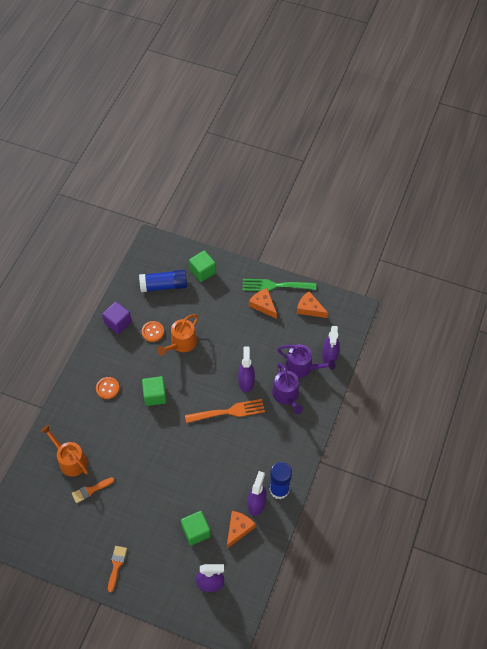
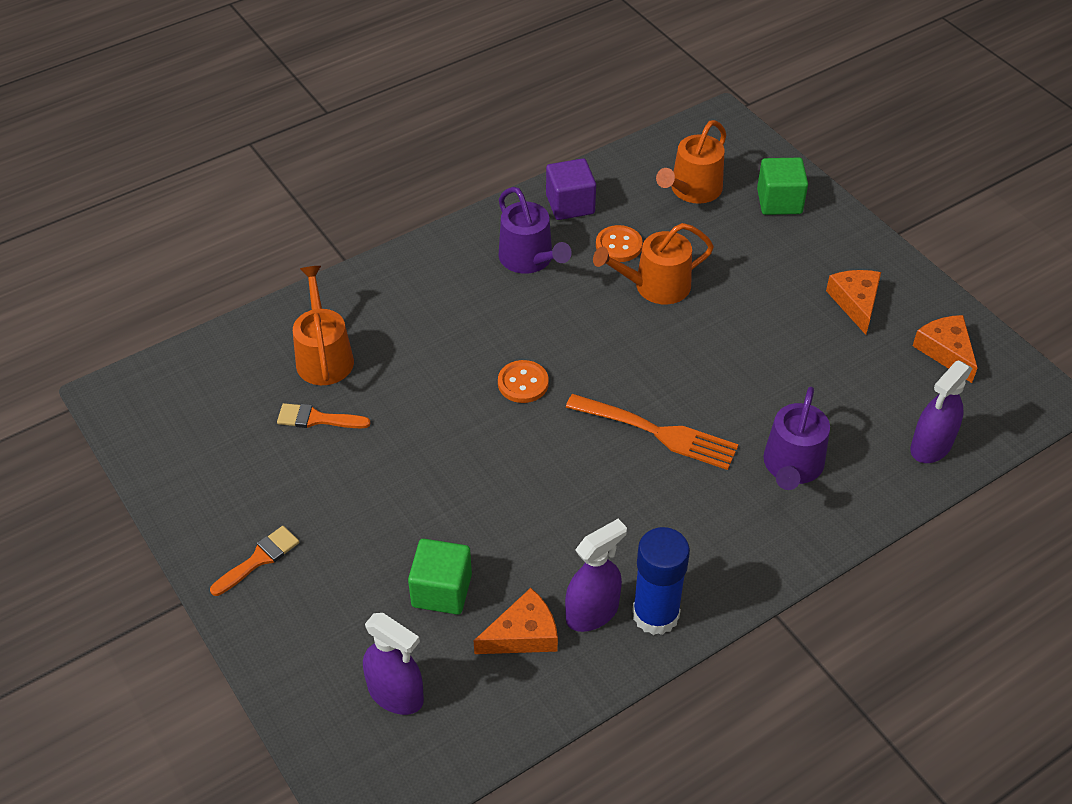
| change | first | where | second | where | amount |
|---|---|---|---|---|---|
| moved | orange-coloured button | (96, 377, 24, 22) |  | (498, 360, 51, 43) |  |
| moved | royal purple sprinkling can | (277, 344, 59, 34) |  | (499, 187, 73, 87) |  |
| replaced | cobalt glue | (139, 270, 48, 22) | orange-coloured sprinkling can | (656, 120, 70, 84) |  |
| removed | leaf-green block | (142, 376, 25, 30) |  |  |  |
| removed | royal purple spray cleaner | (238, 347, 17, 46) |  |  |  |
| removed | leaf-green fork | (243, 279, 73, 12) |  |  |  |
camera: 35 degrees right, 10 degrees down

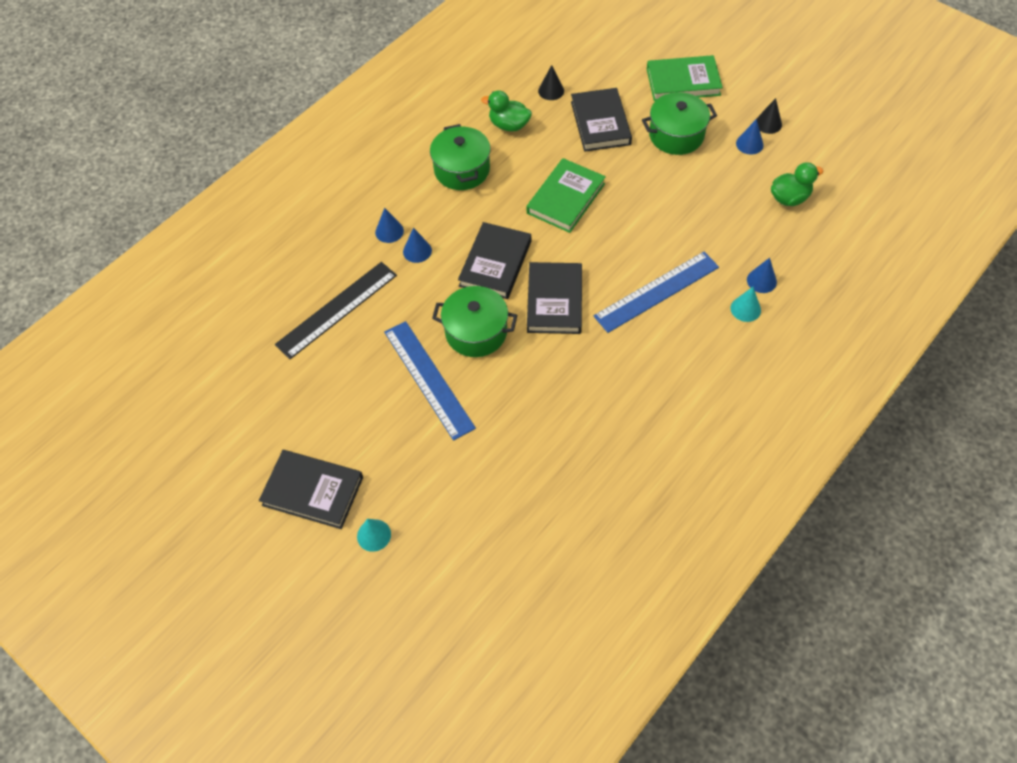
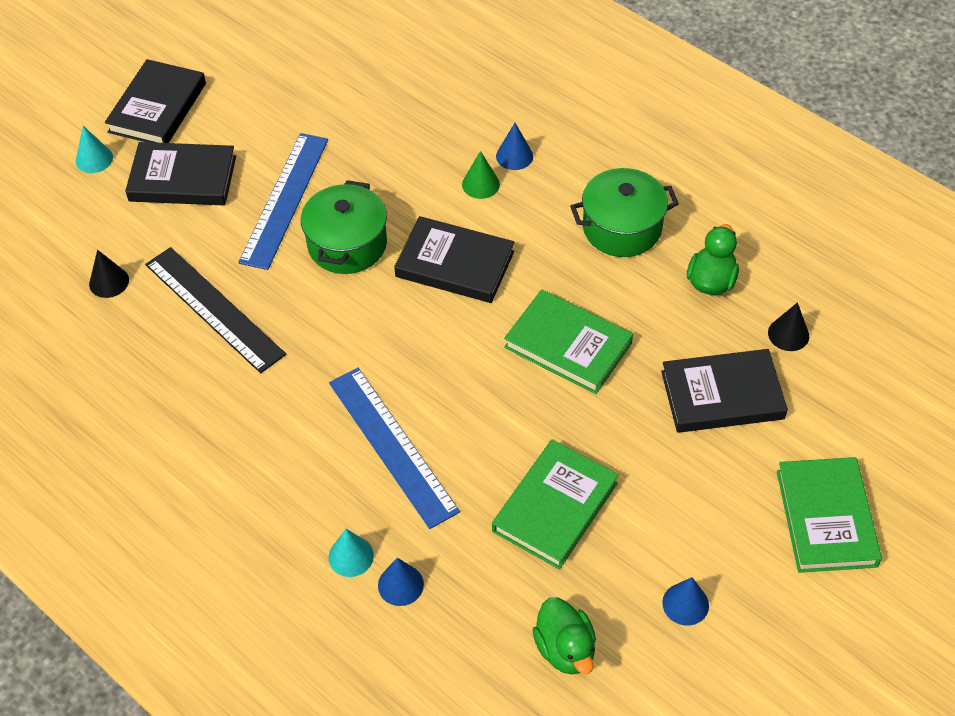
| change | first | where | second | where | amount |
|---|---|---|---|---|---|
| moved | black cone shape | (756, 98, 26, 36) |  | (89, 250, 40, 48) |  |
| moved | black hardback | (527, 262, 55, 72) |  | (125, 142, 111, 63) |  |
| moved | black straightedge | (275, 262, 122, 97) |  | (145, 247, 141, 126) |  |
| turned | cobalt straightedge | (384, 321, 92, 120) |  | (238, 133, 90, 137) | 45 degrees counterclockwise |
| recoloured | cobalt cone shape | (403, 228, 29, 35) | leaf-green cone shape | (462, 151, 38, 48) |  |
| added |  |  | leaf-green hardback | (492, 439, 127, 130) |  |
| removed | leaf-green pot | (642, 92, 75, 63) |  |  |  |
camera: 90 degrees right, 5 degrees down

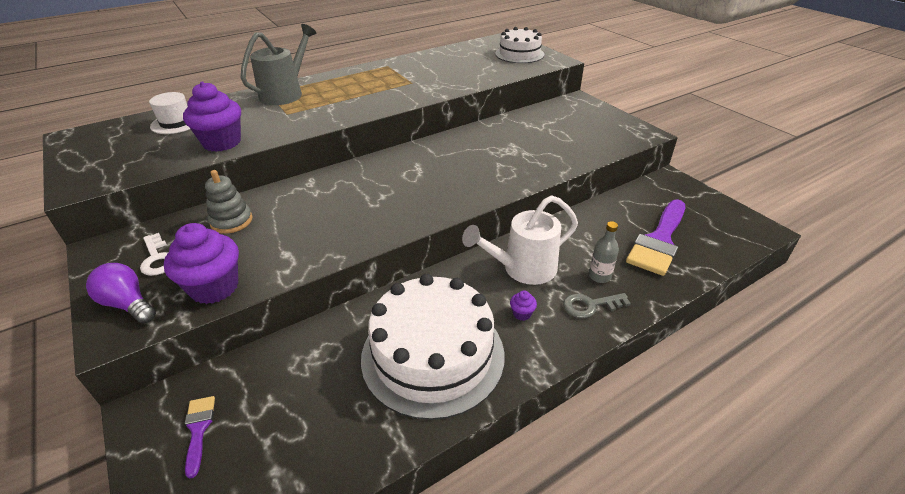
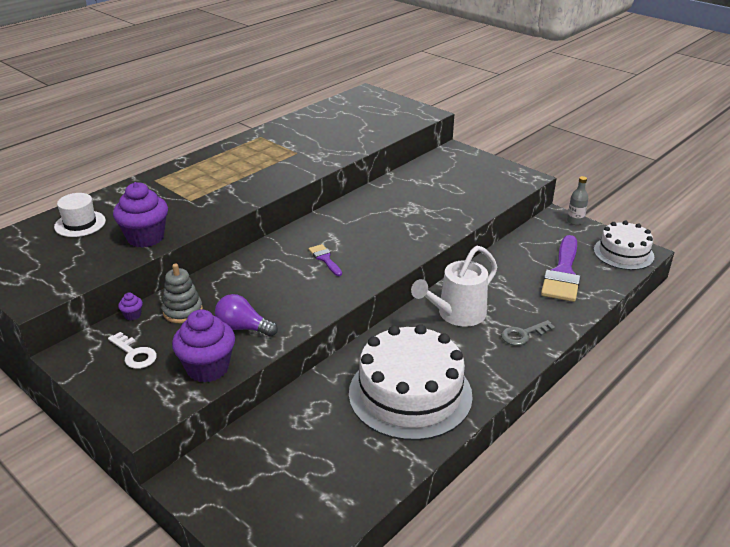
| change | first | where | second | where | amount |
|---|---|---|---|---|---|
| moved | royal purple muffin | (510, 290, 27, 31) |  | (118, 292, 25, 28) |  |
| moved | royal purple bulb | (86, 263, 70, 60) |  | (215, 294, 63, 43) |  |
| moved | royal purple brush | (185, 396, 30, 83) |  | (309, 244, 33, 32) |  |
| moved | grey bottle | (589, 221, 30, 62) |  | (567, 176, 21, 49) |  |
| moved | white gateau | (495, 27, 50, 36) |  | (594, 221, 60, 49) |  |
| removed | grey sprinkling can | (241, 24, 76, 81) |  |  |  |
camera: 15 degrees left, 5 degrees down

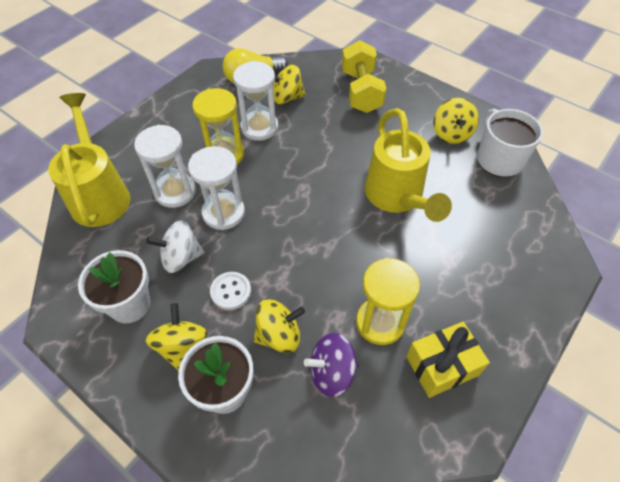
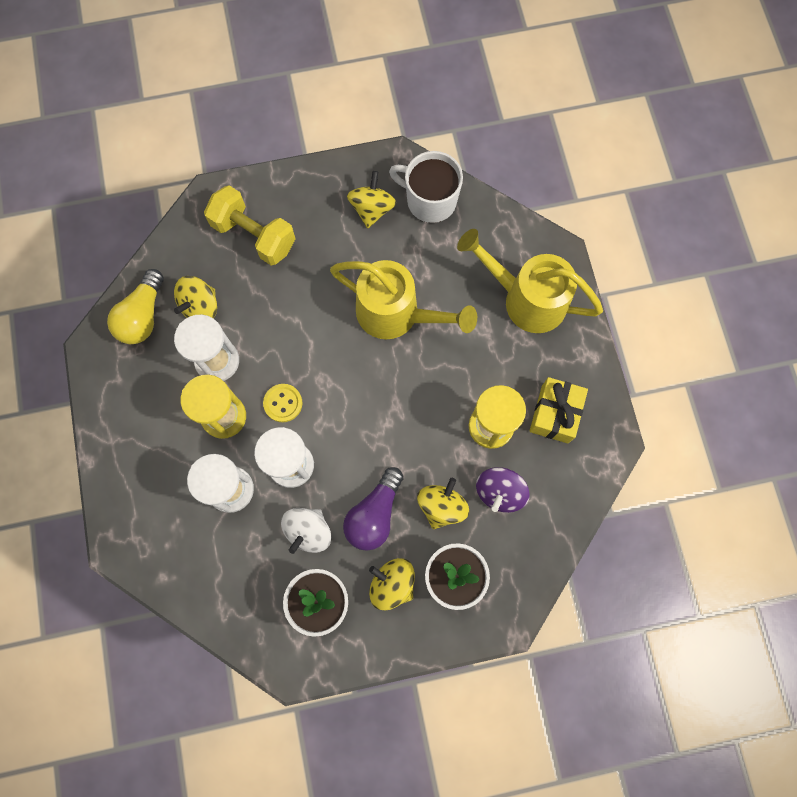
| change | first | where | second | where | amount |
|---|---|---|---|---|---|
| added |  |  | bright yellow button | (263, 384, 39, 38) |  |
| replaced | white button | (210, 272, 41, 38) | royal purple bulb | (343, 467, 61, 84) |  |
| turned | bright yellow spinning top | (434, 98, 45, 46) |  | (347, 171, 49, 57) | 120 degrees counterclockwise |
| moved | bright yellow sprinkling can | (48, 93, 82, 134) |  | (457, 229, 146, 104) |  |
camera: 50 degrees left, 20 degrees up

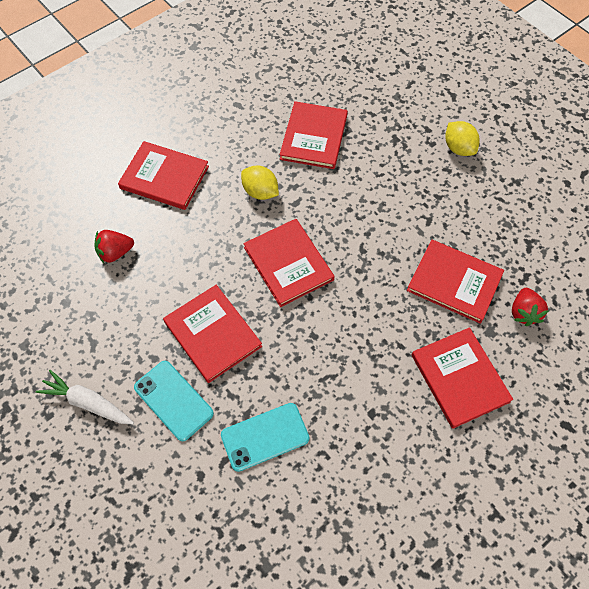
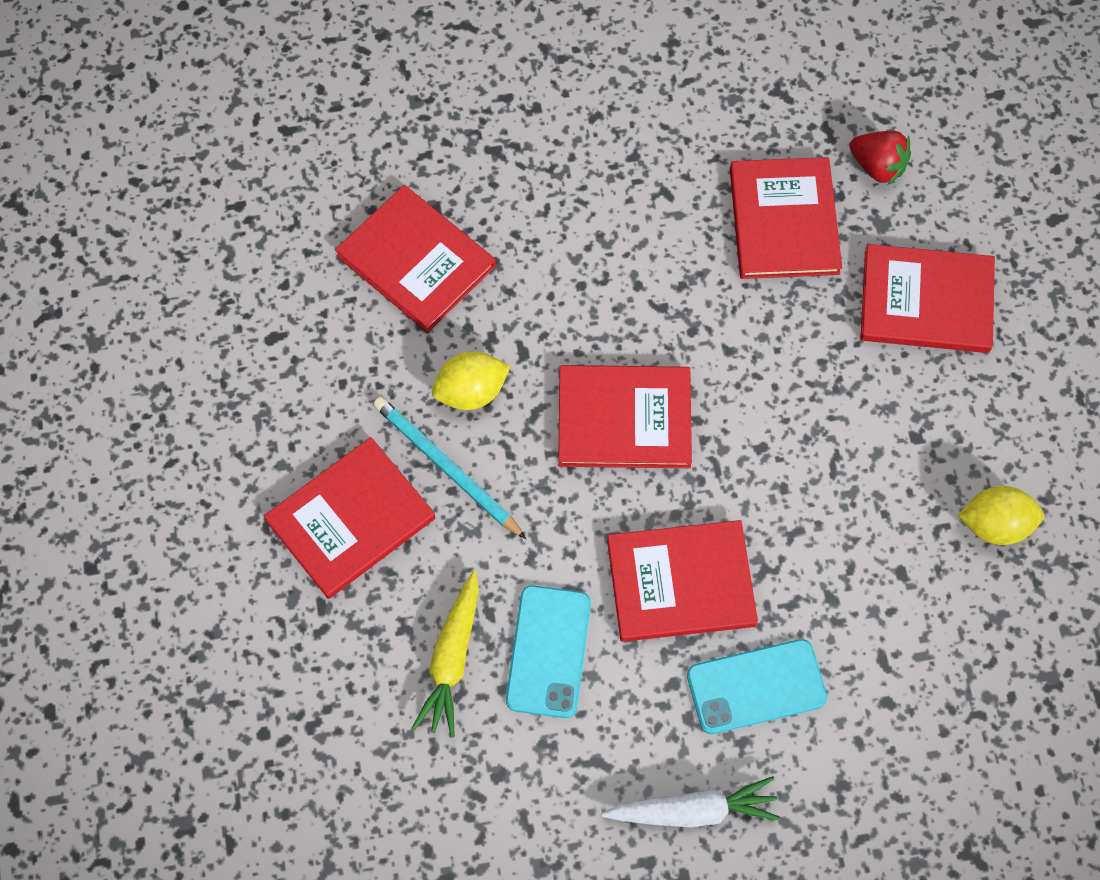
| change | first | where | second | where | amount |
|---|---|---|---|---|---|
| added |  |  | teal wooden pencil | (373, 397, 153, 142) |  |
| replaced | red strawberry | (94, 230, 40, 33) | bright yellow root vegetable | (412, 571, 67, 167) |  |
| moved | teal phone | (221, 403, 88, 69) |  | (506, 585, 85, 133) |  |
| turned | white root vegetable | (36, 370, 98, 54) |  | (602, 776, 179, 51) | 150 degrees counterclockwise |
| turned | red hardback | (407, 240, 97, 84) |  | (730, 157, 112, 122) | 60 degrees counterclockwise |
| moved | bright yellow toy lemon | (445, 121, 35, 35) |  | (958, 486, 86, 59) |  |
camera: 60 degrees left, 5 degrees up

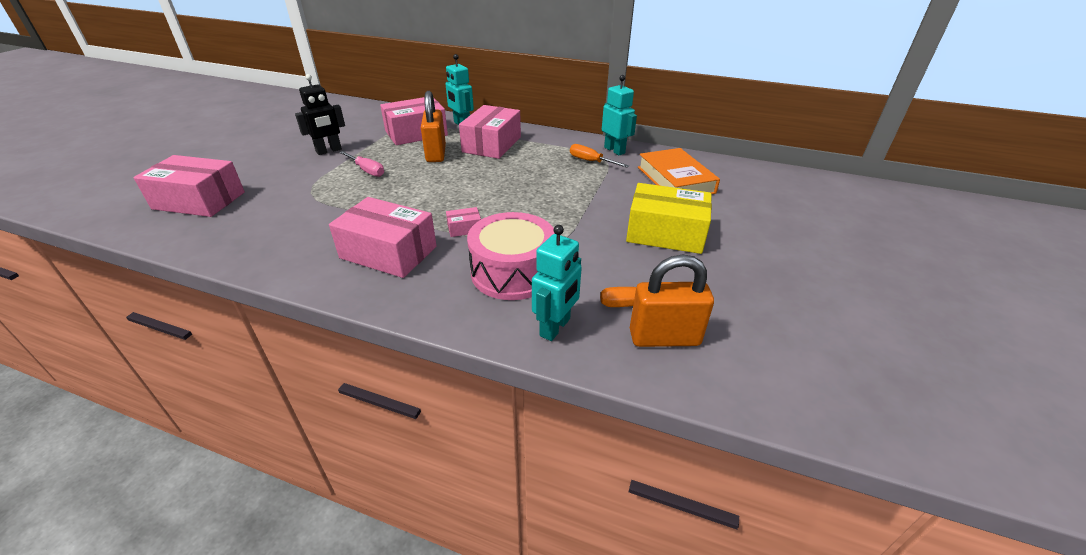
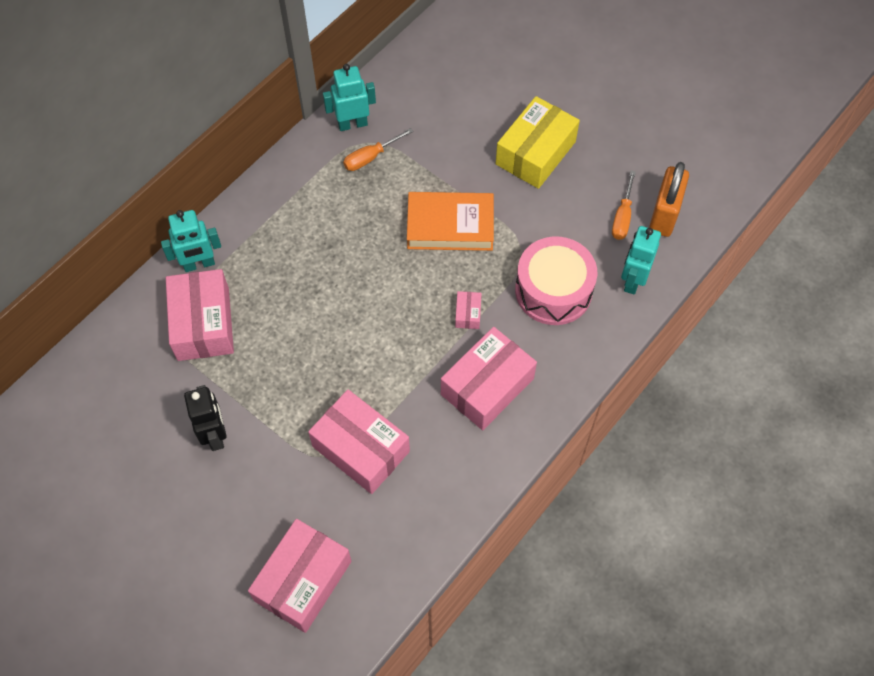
| change | first | where | second | where | amount |
|---|---|---|---|---|---|
| moved | pink parcel | (459, 105, 62, 54) |  | (308, 390, 102, 104) |  |
| moved | orange-coloured hardback | (638, 148, 82, 46) |  | (407, 192, 87, 59) |  |
| turned | teal toy robot | (532, 225, 50, 116) |  | (621, 226, 40, 69) | 120 degrees counterclockwise |
| removed | pink flat screwdriver | (339, 151, 45, 26) |  |  |  |
| removed | orange-coloured lock | (421, 91, 25, 71) |  |  |  |
camera: 70 degrees left, 25 degrees up

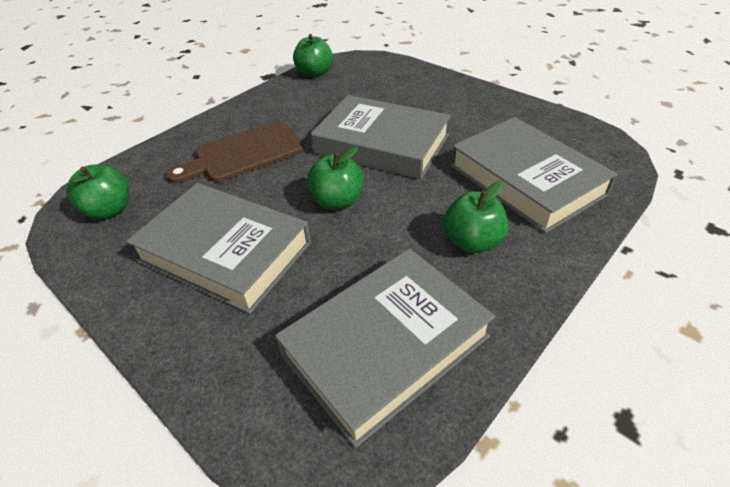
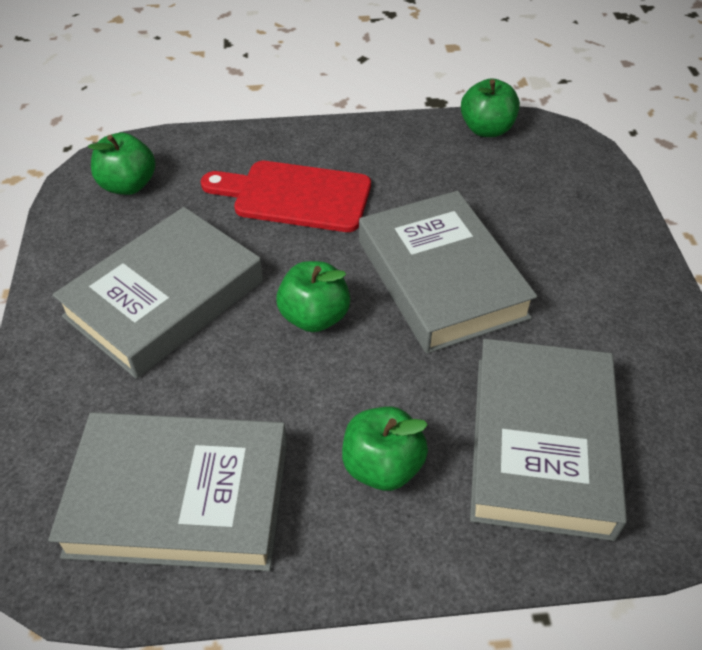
| change | first | where | second | where | amount |
|---|---|---|---|---|---|
| turned | grey hardback | (126, 183, 185, 131) |  | (53, 207, 210, 172) | 60 degrees clockwise |
| recoloured | dark brown cutting board | (166, 121, 138, 62) | red cutting board | (201, 161, 170, 71) |  |
camera: 40 degrees right, 5 degrees up

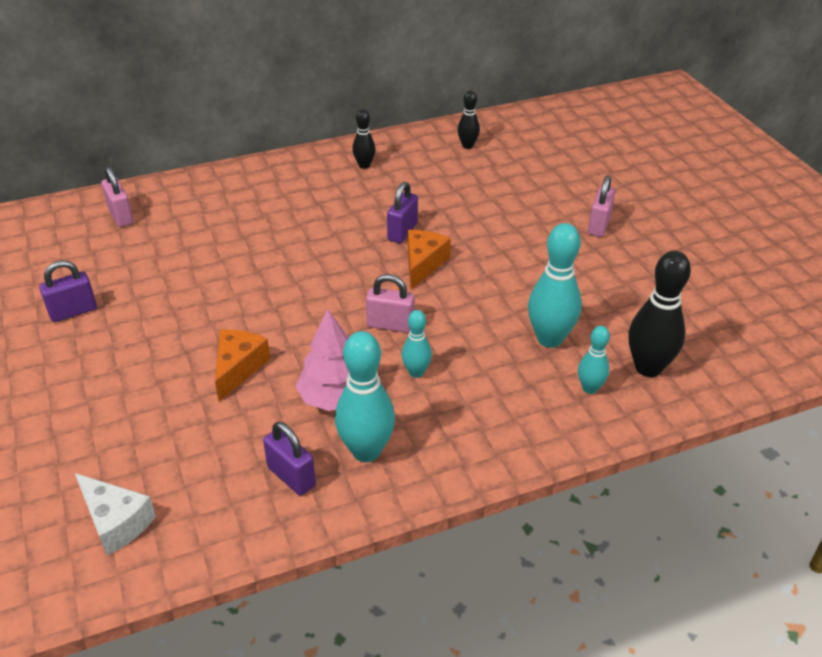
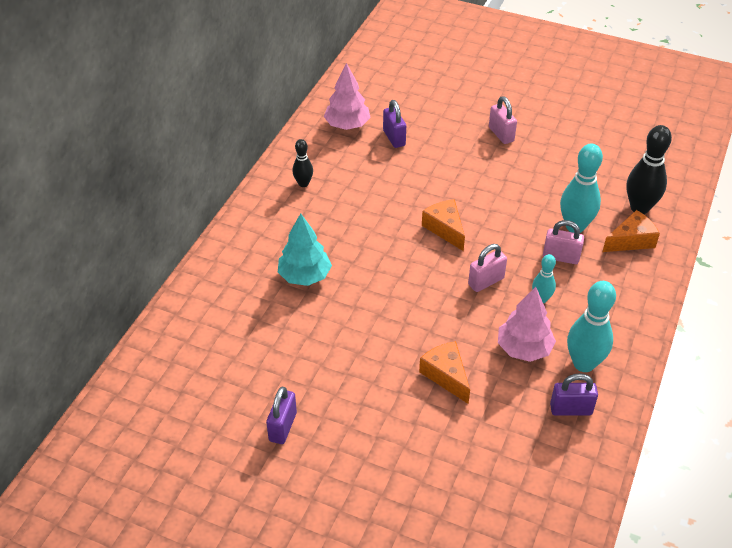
| change | first | where | second | where | amount |
|---|---|---|---|---|---|
| added |  |  | teal tree | (278, 213, 54, 73) |  |
| replaced | black bowling pin | (458, 91, 22, 58) | pink tree | (324, 63, 47, 67) |  |
| moved | royal purple lock | (387, 182, 31, 61) |  | (383, 100, 23, 48) |  |
| moved | pink lock | (101, 166, 33, 61) |  | (543, 220, 41, 44) |  |
| replaced | teal bowling pin | (578, 326, 32, 68) | orange-coloured piece of cheese | (603, 210, 57, 42) |  |
| removed | white piece of cheese | (75, 473, 81, 82) |  |  |  |
camera: 45 degrees left, 5 degrees up

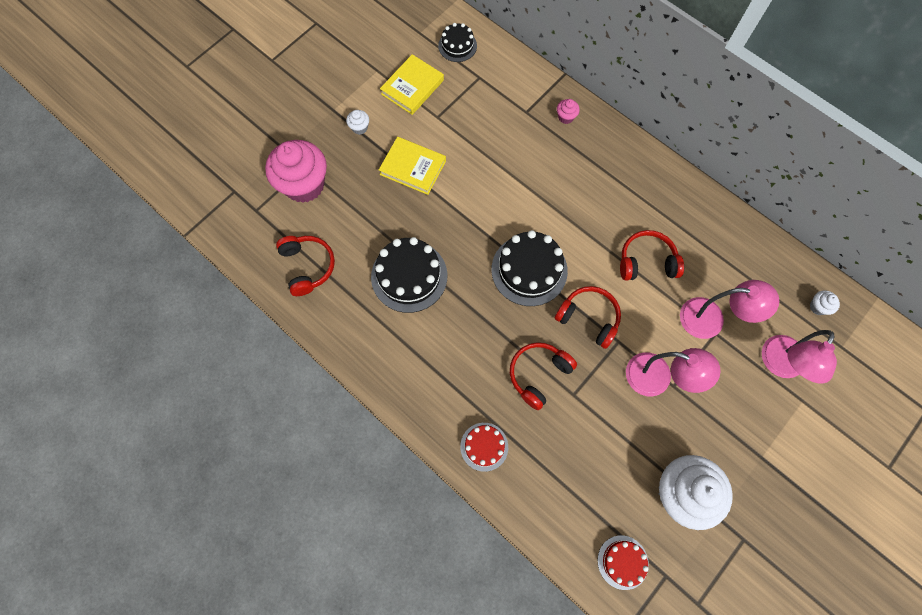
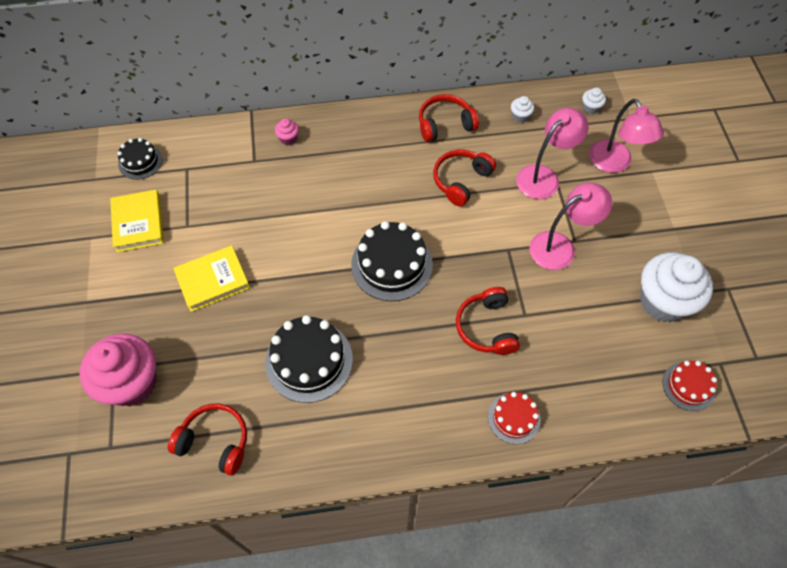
| change | first | where | second | where | amount |
|---|---|---|---|---|---|
| moved | red over-ear headphones | (555, 286, 66, 63) |  | (419, 94, 60, 48) |  |
| moved | white muffin | (346, 110, 23, 25) |  | (511, 96, 23, 27) |  |
camera: 50 degrees left, 10 degrees down

